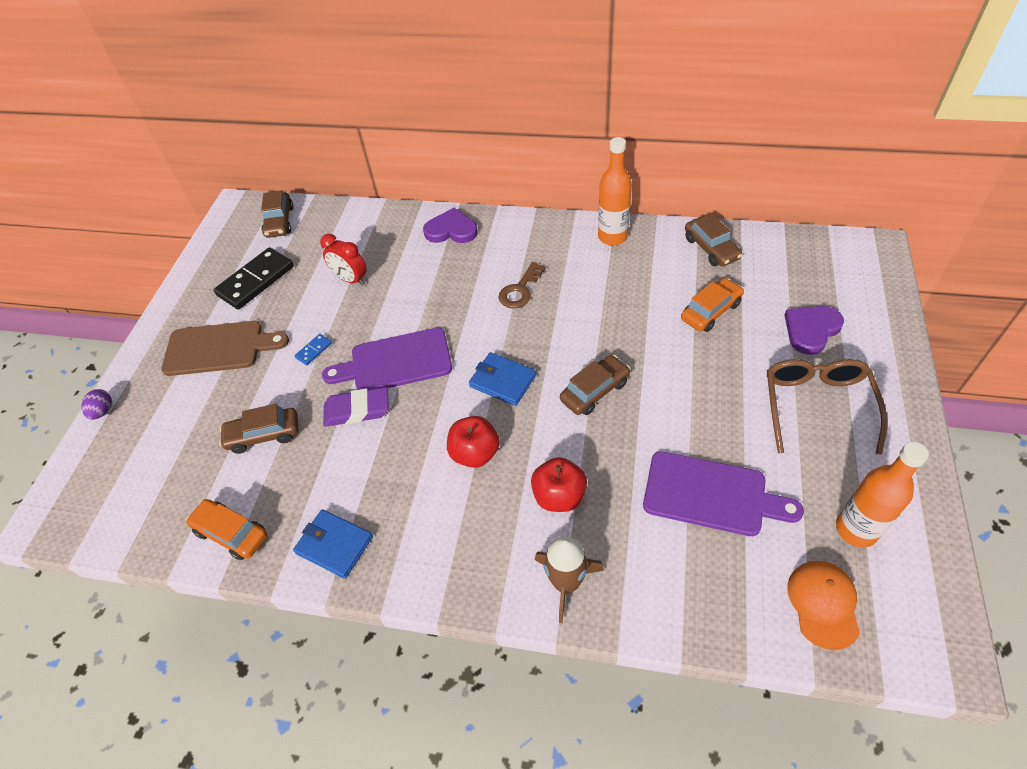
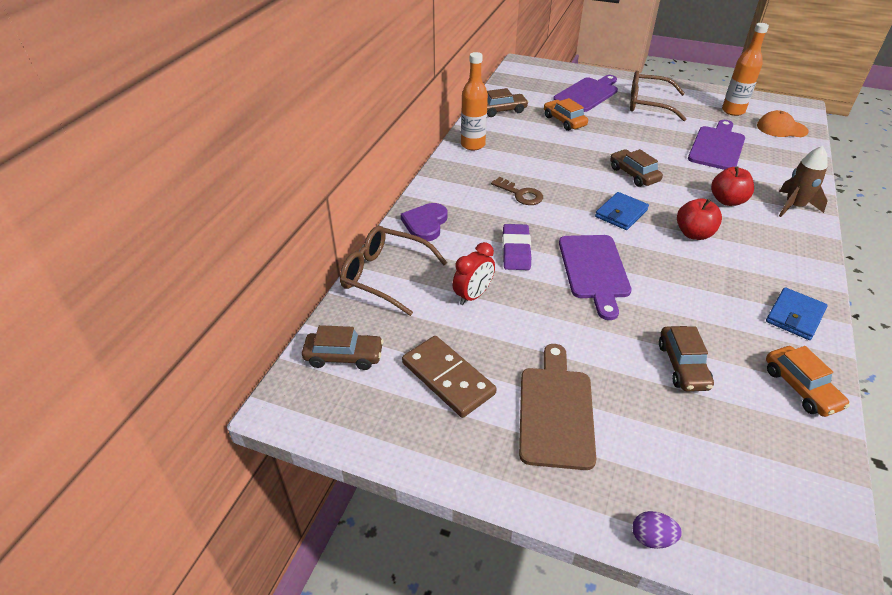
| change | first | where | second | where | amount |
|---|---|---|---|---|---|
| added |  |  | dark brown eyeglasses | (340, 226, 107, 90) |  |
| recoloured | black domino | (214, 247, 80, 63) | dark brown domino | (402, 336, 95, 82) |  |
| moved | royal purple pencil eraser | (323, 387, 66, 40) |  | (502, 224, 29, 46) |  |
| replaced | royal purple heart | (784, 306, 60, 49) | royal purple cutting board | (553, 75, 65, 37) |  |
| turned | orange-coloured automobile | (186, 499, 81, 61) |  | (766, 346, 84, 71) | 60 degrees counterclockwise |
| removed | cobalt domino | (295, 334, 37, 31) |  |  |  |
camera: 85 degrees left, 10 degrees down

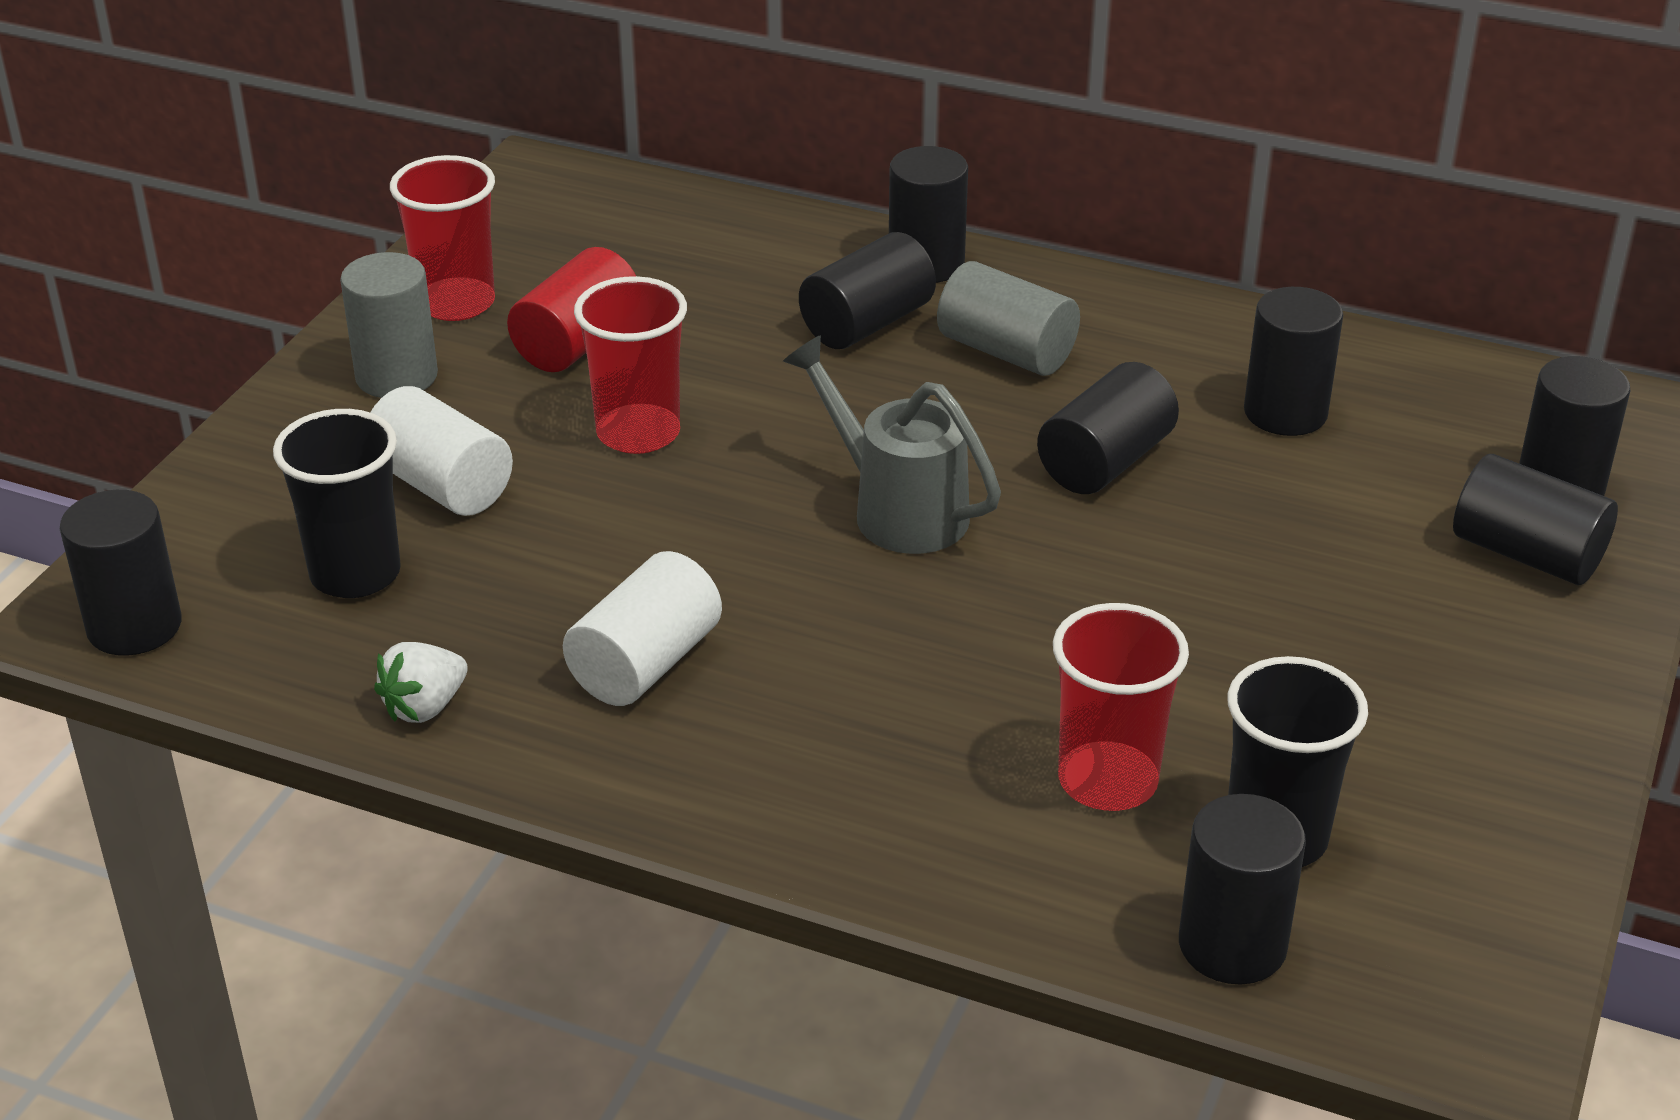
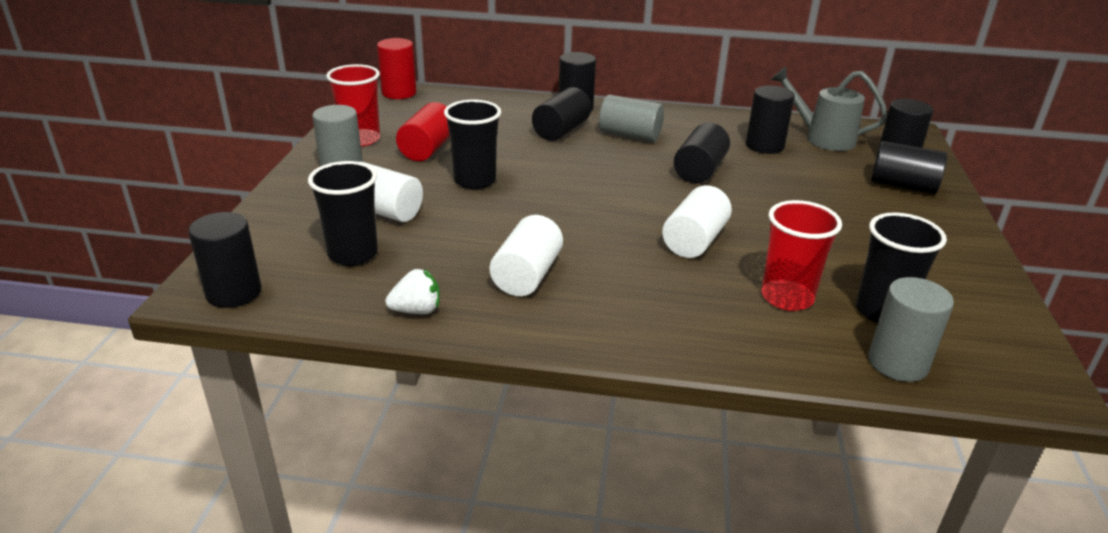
| change | first | where | second | where | amount |
|---|---|---|---|---|---|
| added |  |  | red cylinder | (377, 38, 39, 61) |  |
| turned | white strawberry | (374, 642, 94, 81) |  | (385, 269, 55, 45) | 135 degrees counterclockwise |
| recoloured | red tumbler | (574, 276, 113, 178) | black tumbler | (444, 100, 57, 89) |  |
| added |  |  | white cylinder | (662, 185, 70, 73) |  |
| moved | grey sprinkling can | (783, 335, 218, 219) |  | (770, 67, 118, 84) |  |
| recoloured | black cylinder | (1179, 794, 127, 191) | grey cylinder | (868, 277, 86, 105) |  |
camera: 15 degrees left, 5 degrees down

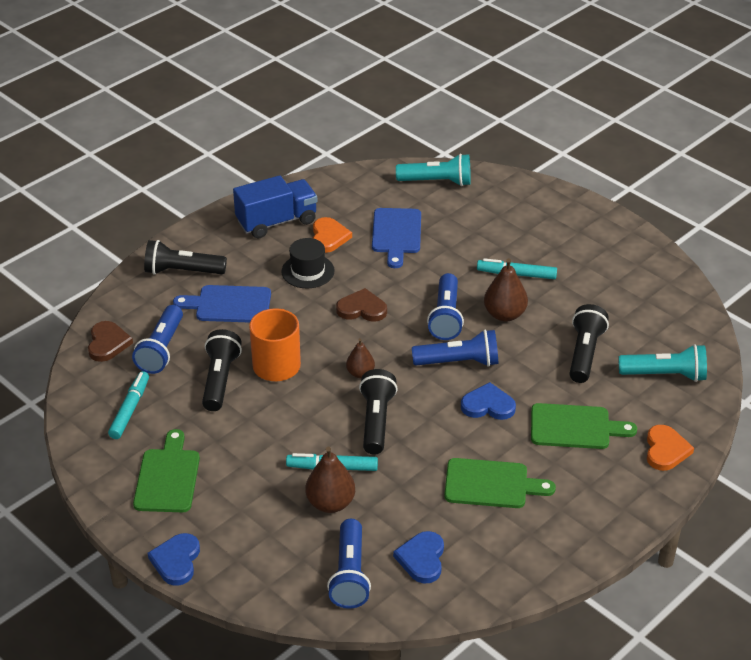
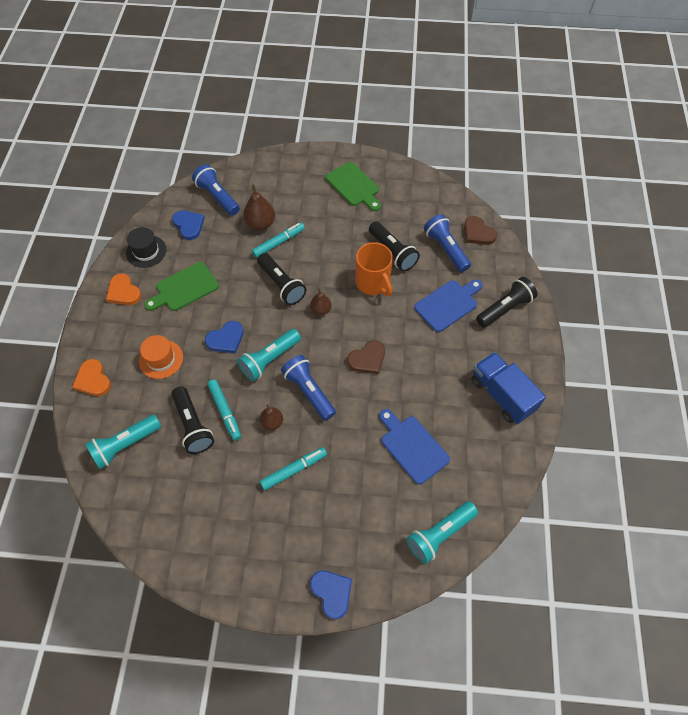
| change | first | where | second | where | amount |
|---|---|---|---|---|---|
| moved | orange-coloured heart | (313, 217, 39, 36) |  | (106, 273, 36, 32) |  |
| moved | black tall hat | (281, 238, 54, 50) |  | (126, 227, 40, 41) |  |
| replaced | leaf-green cutting board | (531, 403, 106, 46) | orange-coloured tall hat | (139, 335, 44, 44) |  |
| moved | teal felt pen | (108, 371, 41, 68) |  | (207, 379, 34, 61) |  |
| recoloured | cobalt pocket torch | (412, 329, 86, 38) | teal pocket torch | (237, 329, 64, 52) |  |
| resized | dark brown pear fruit | (484, 258, 44, 64) |  | (260, 404, 23, 26) | x0.63 |
| moved | cobalt heart | (148, 533, 52, 53) |  | (310, 571, 42, 48) |  |
| turned | cobalt truck | (233, 175, 84, 63) |  | (471, 352, 75, 72) | 120 degrees clockwise |
camera: 140 degrees right, 20 degrees up

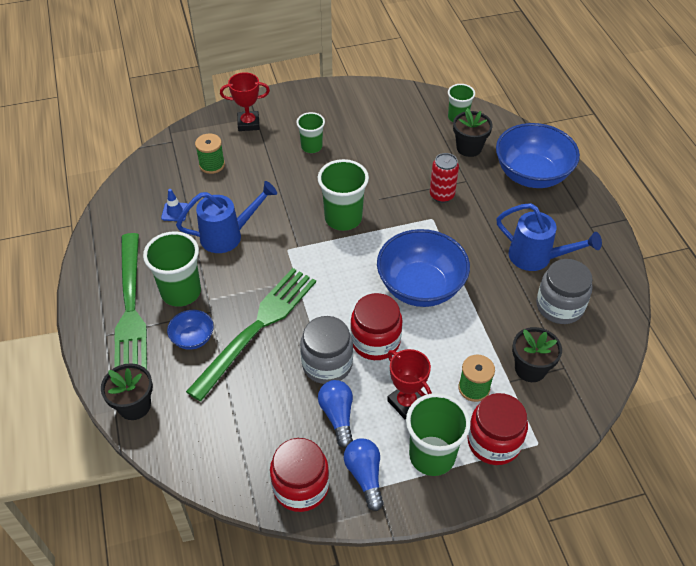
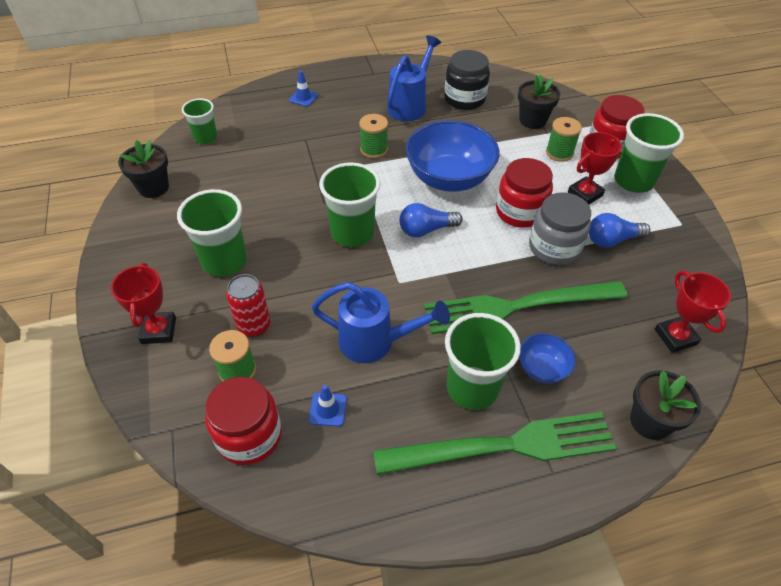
| change | first | where | second | where | amount |
|---|---|---|---|---|---|
| moved | black plant pot | (453, 108, 40, 49) |  | (118, 140, 51, 58) |  |
| resized | leaf-green tumbler | (296, 112, 29, 41) |  | (177, 189, 70, 88) | x1.63 |
| moved | red preserve jar | (270, 438, 59, 74) |  | (205, 377, 77, 88) |  |
| moved | red tin | (430, 153, 29, 50) |  | (226, 274, 45, 63) |  |
| replaced | cobalt deep dish | (496, 123, 84, 65) | cobalt traffic cone | (289, 71, 29, 36) |  |
| turned | cobalt sprinkling can | (176, 181, 101, 72) |  | (312, 282, 138, 81) | 120 degrees clockwise |
| added |  |  | leaf-green reel of thread | (359, 114, 29, 44) |  |
| moved | cobalt bulb | (344, 438, 40, 73) |  | (399, 203, 64, 34) |  |
| turned | leaf-green fork | (186, 268, 130, 133) |  | (424, 281, 204, 53) | 45 degrees counterclockwise |
| recoloured | grey preserve jar | (536, 259, 57, 65) | black preserve jar | (444, 50, 46, 60) |  |
| added |  |  | red trophy | (655, 271, 76, 82) |  |
camera: 90 degrees left, 0 degrees up

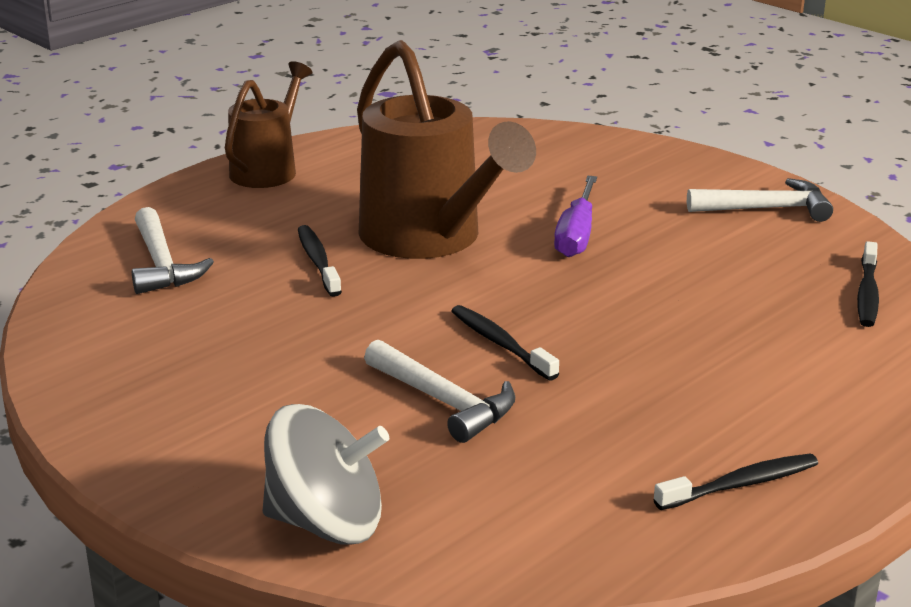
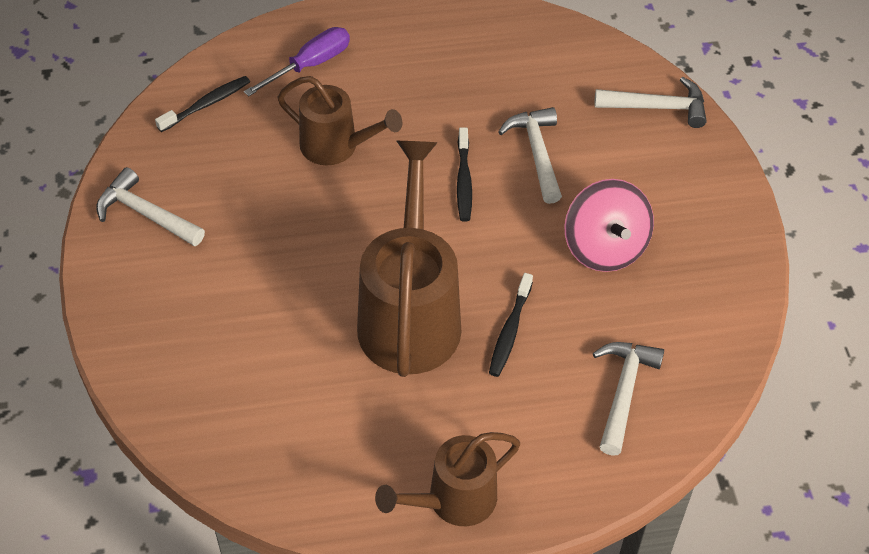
| change | first | where | second | where | amount |
|---|---|---|---|---|---|
| moved | royal purple flat screwdriver | (554, 176, 43, 81) |  | (244, 27, 106, 70) |  |
| added |  |  | dark brown sprinkling can | (278, 76, 124, 89) |  |
| added |  |  | pink spinning top | (564, 179, 90, 93) |  |
| replaced | grey spinning top | (262, 404, 127, 141) | white carpenter's hammer | (594, 77, 113, 51) |  |
| removed | black dental brush | (653, 454, 165, 56) |  |  |  |
camera: 145 degrees left, 25 degrees up

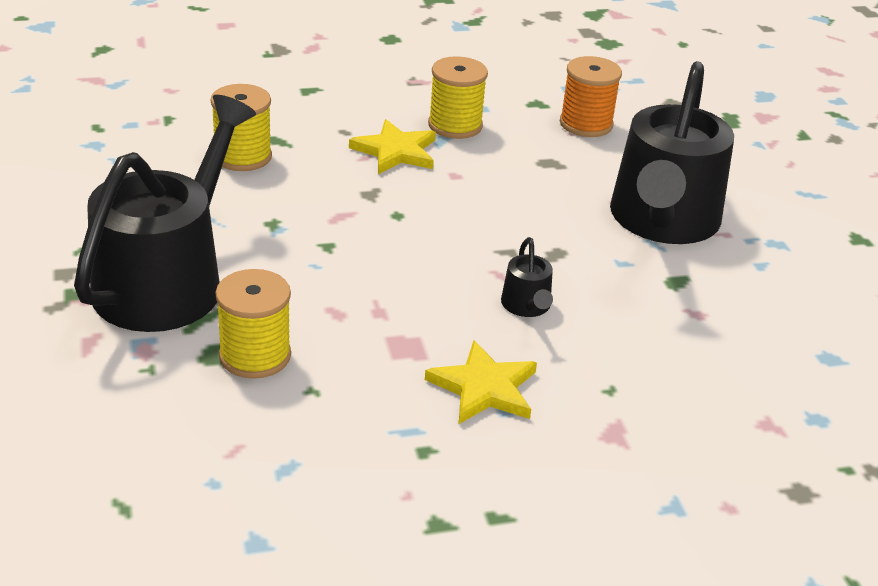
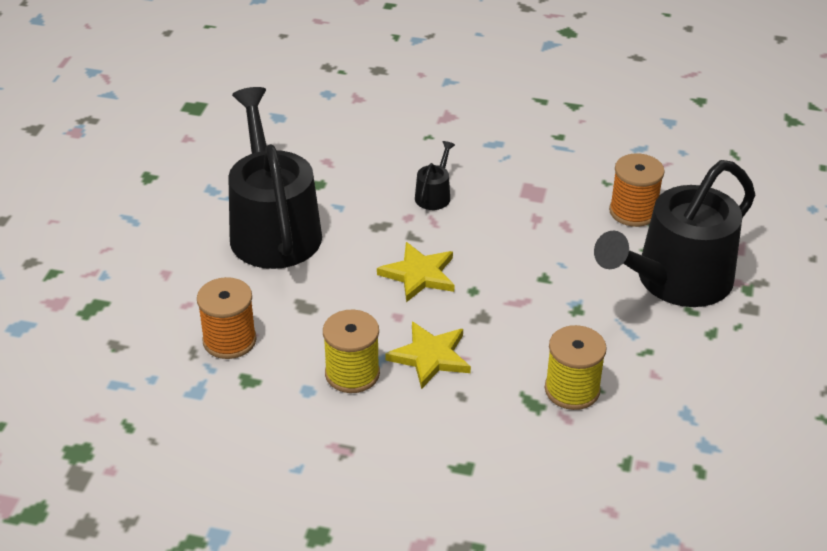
| change | first | where | second | where | amount |
|---|---|---|---|---|---|
| turned | black sprinkling can | (610, 61, 124, 183) |  | (228, 87, 94, 182) | 60 degrees counterclockwise |
| moved | bright yellow star | (425, 340, 112, 84) |  | (377, 242, 78, 60) |  |
| recoloured | bright yellow reel of thread | (216, 269, 75, 110) | orange-coloured reel of thread | (609, 154, 56, 73) |  |
camera: 150 degrees left, 5 degrees up

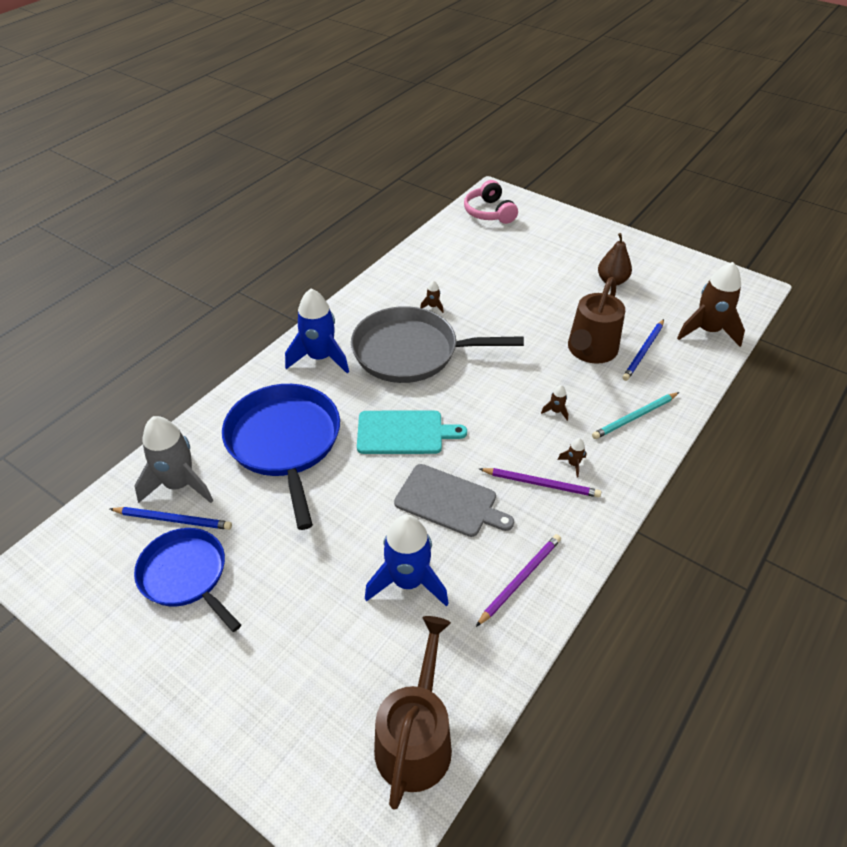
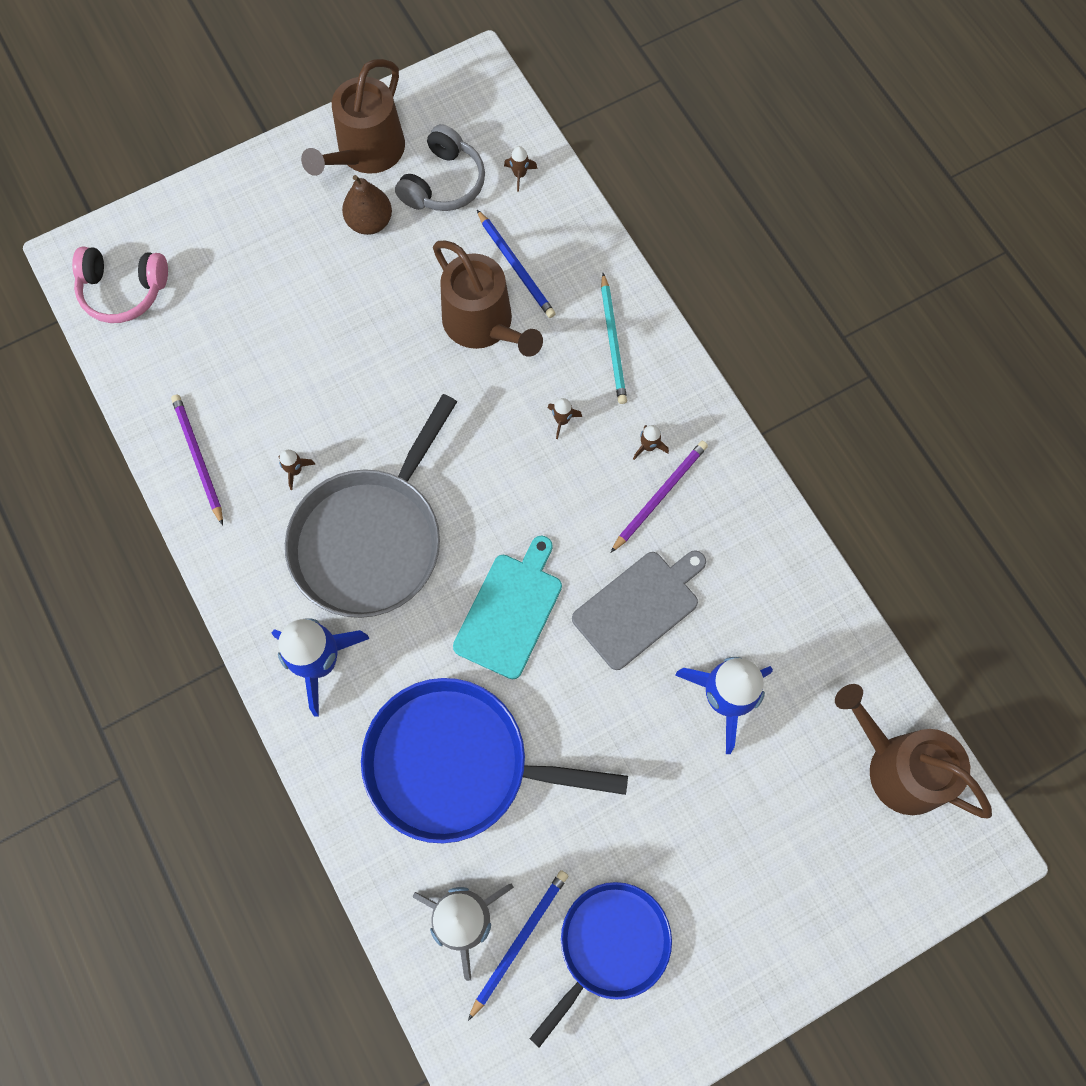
| change | first | where | second | where | amount |
|---|---|---|---|---|---|
| moved | royal purple wooden pencil | (476, 534, 85, 93) |  | (171, 395, 52, 130) |  |
| added |  |  | dark brown sprinkling can | (301, 59, 104, 117) |  |
| added |  |  | grey over-ear headphones | (395, 124, 90, 87) |  |
| resized | dark brown rocket | (677, 262, 68, 85) |  | (504, 146, 34, 46) | x0.40 |
| turned | cobalt frying pan | (134, 528, 107, 104) |  | (529, 882, 143, 166) | 150 degrees clockwise |
camera: 65 degrees left, 25 degrees up

